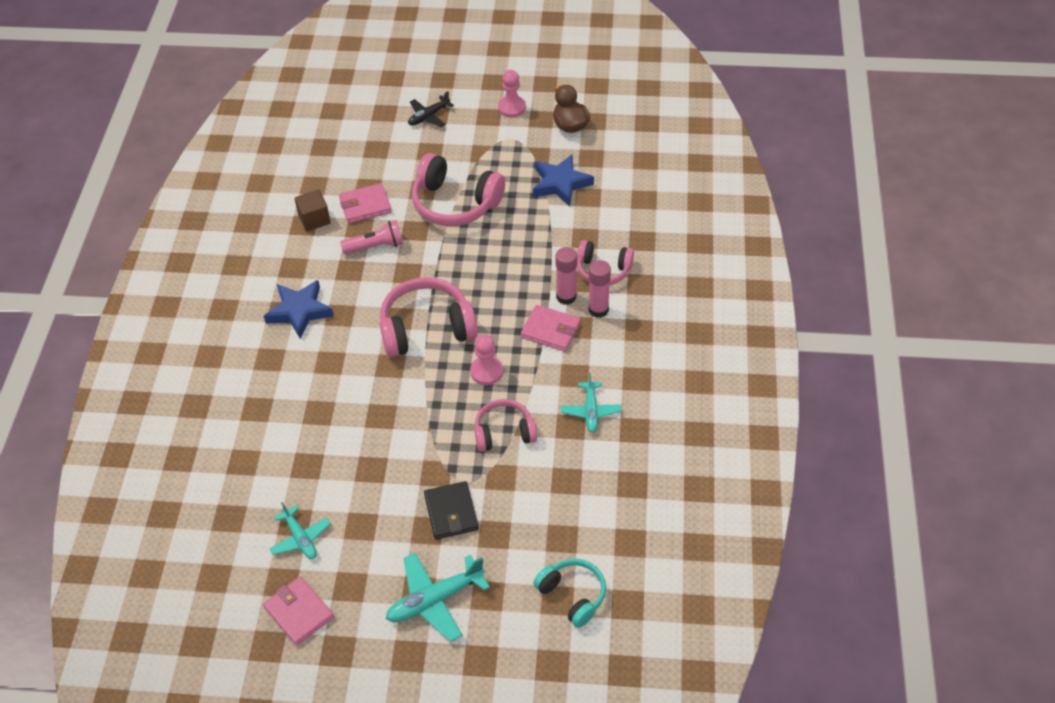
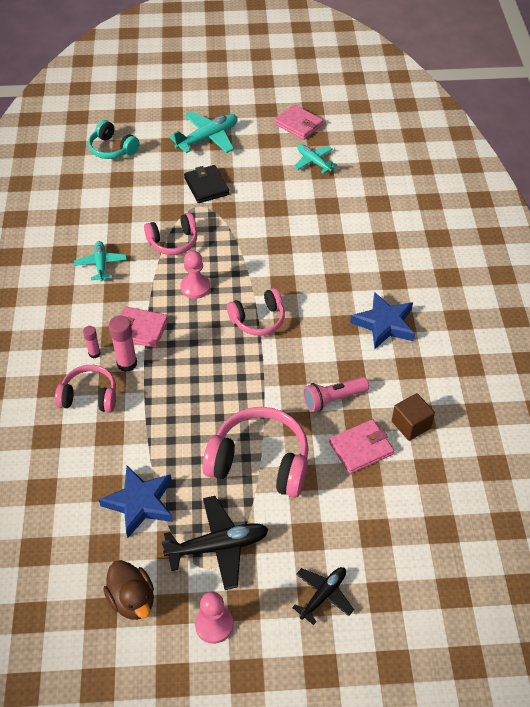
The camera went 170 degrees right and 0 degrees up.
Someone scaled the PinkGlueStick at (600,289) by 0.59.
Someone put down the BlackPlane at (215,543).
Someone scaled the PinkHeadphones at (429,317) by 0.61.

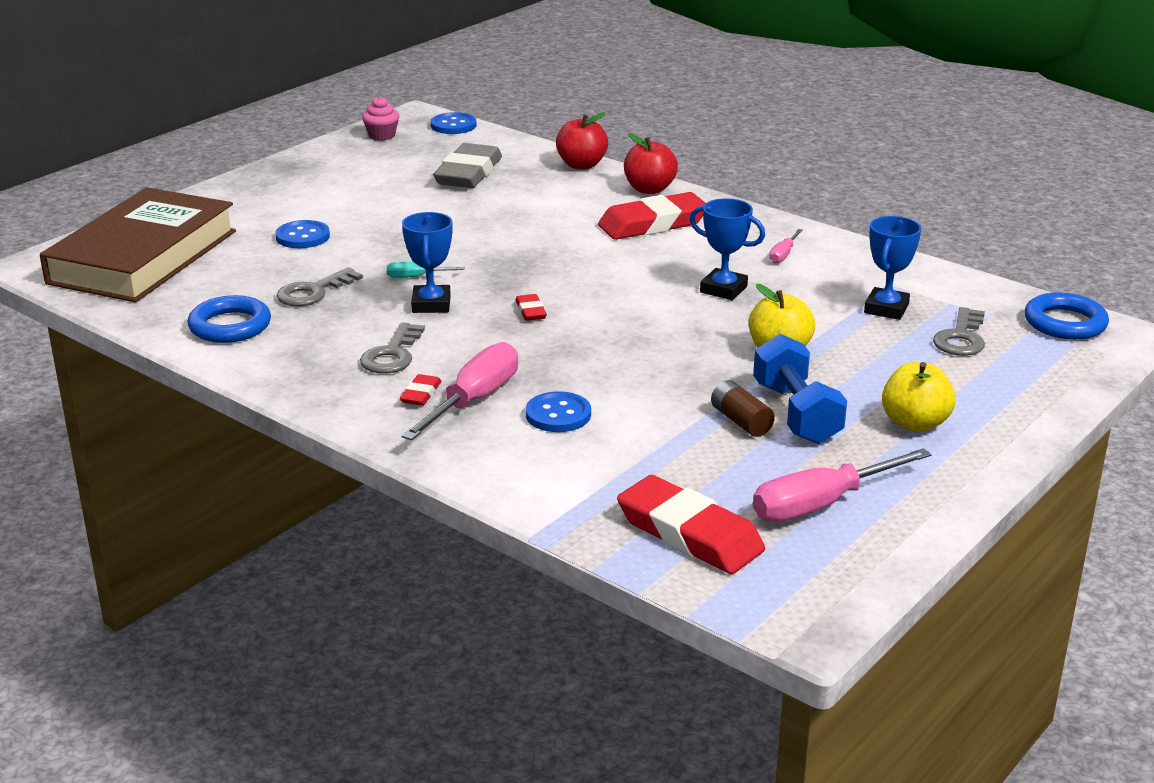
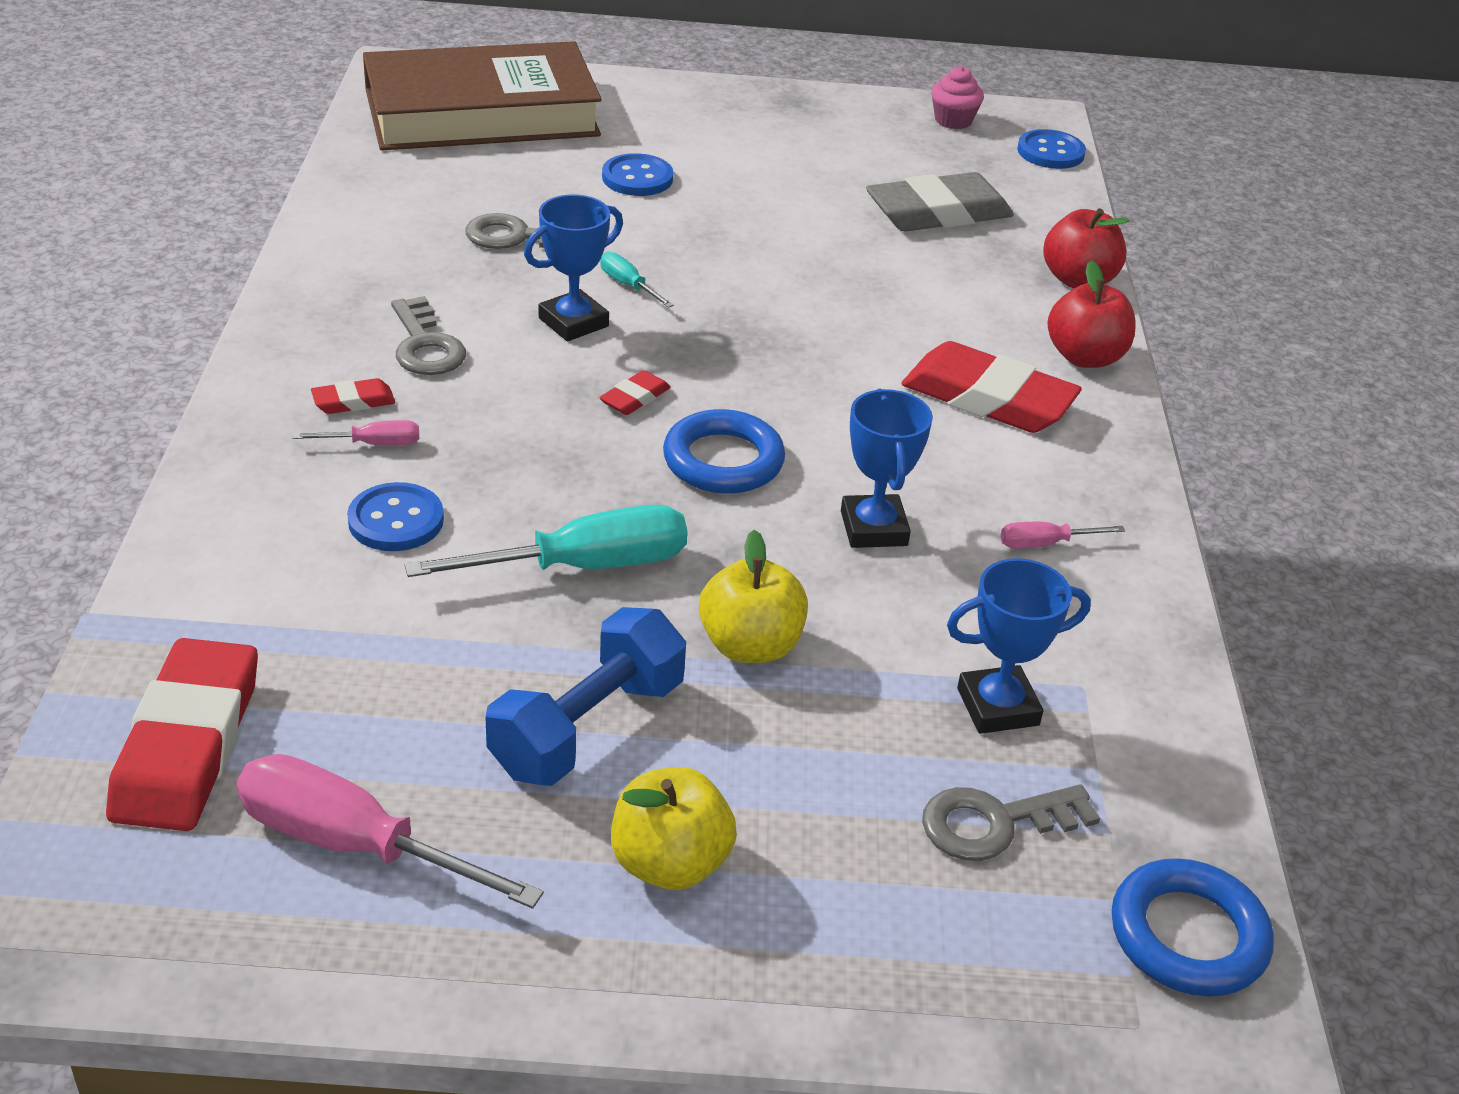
The camera went 50 degrees right and 10 degrees up.
Someone scaled the PinkScrewdriver at (459,391) by 0.48.
Someone rotated the GreyKey at (392,347) by 90 degrees counterclockwise.
Someone put down the TurquoiseScrewdriver at (546,541).
Someone carried the BlueRing from (229,319) to (724,451).
Someone took away the BrownBattery at (743,408).

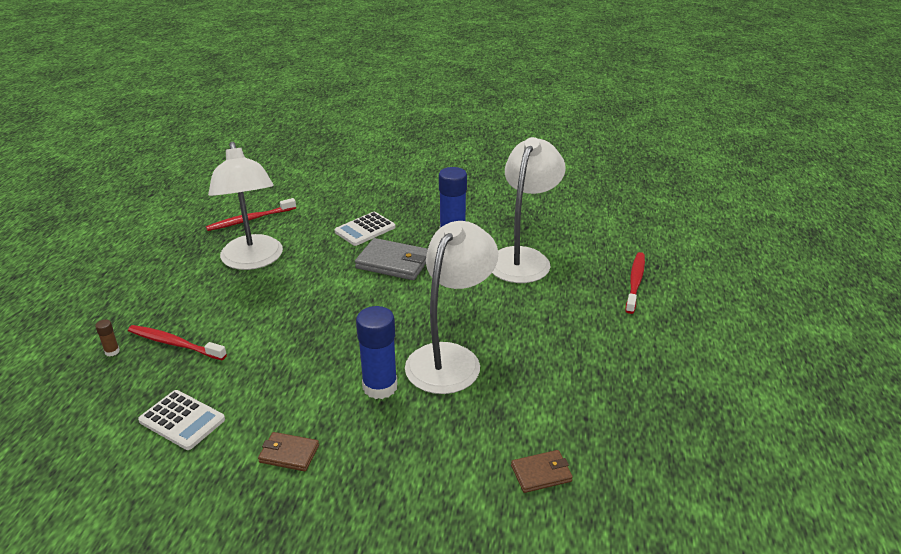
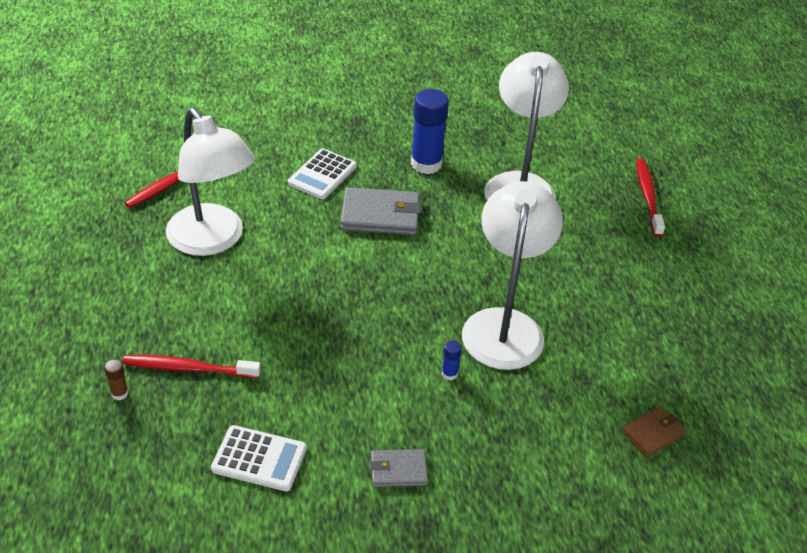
The camera went 20 degrees left and 10 degrees up.
Someone repainted the BrownWallet at (288,451), which became the GreyWallet at (399,468).
Someone scaled the BlueGlueStick at (377,352) by 0.43.

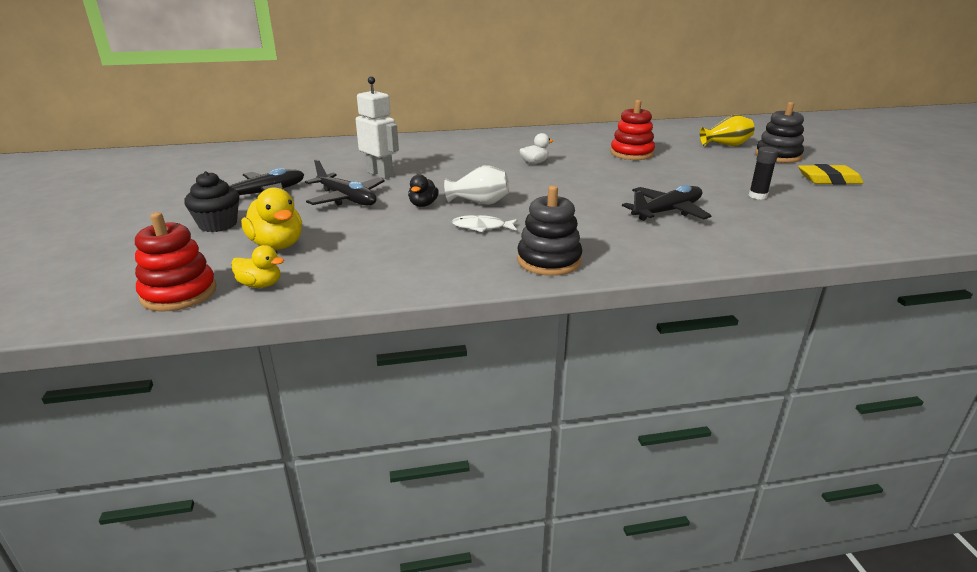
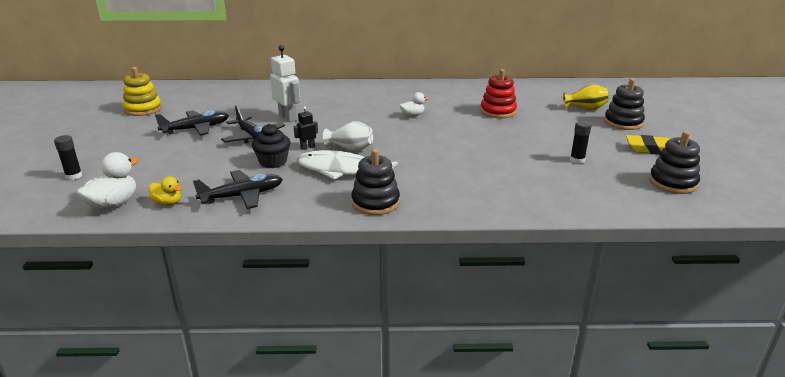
The camera went 10 degrees right and 0 degrees up.
Someone put down the BlackGlueStick at (68,157).
Someone swapped the RedStackingToy at (176,261) for the WhiteDuck at (107,181).
Someone put down the YellowStackingToy at (142,91).
Someone carried the BlackPlane from (667,203) to (238,189).
Someone carried the BlackCupcake from (211,201) to (271,146).
Someone swapped the BlackDuck at (423,190) for the BlackRobot at (306,128).
Someone scaled the WhiteFish at (484,223) by 2.00.
Someone put down the BlackStackingToy at (674,162).
Someone took away the YellowDuck at (271,218).

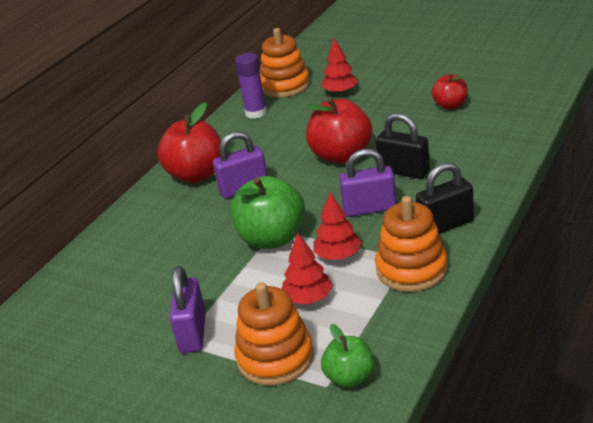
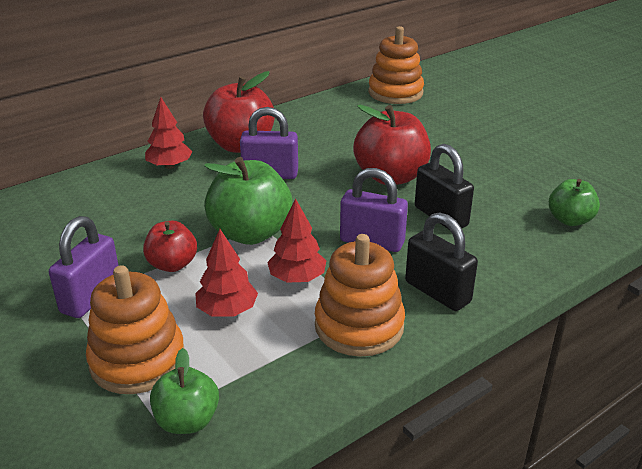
The camera went 20 degrees right and 0 degrees up.
Someone carried the RedApple from (450,91) to (170,246).
Someone carried the RedTree from (340,66) to (168,133).
Someone rotated the BlackPadlock at (445,197) by 45 degrees clockwise.
Someone put down the GreenApple at (574,202).
Someone took away the PurpleGlueStick at (251,86).

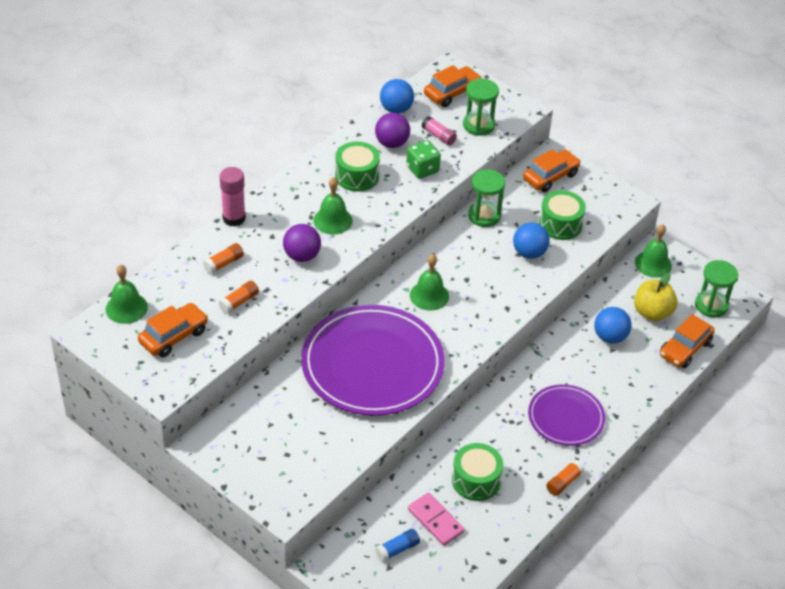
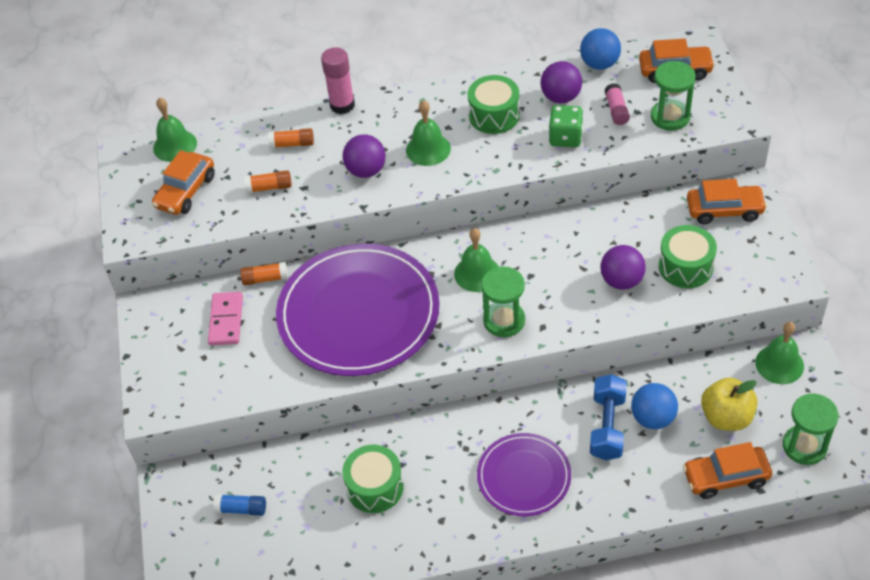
The camera went 45 degrees right and 5 degrees up.
Someone rotated the OrangeCar at (173,330) by 120 degrees clockwise.
Someone carried the PinkDomino from (436,519) to (225,318).
Someone carried the OrangeGlueStick from (565,478) to (264,273).
Someone carried the GreenHourglass from (486,198) to (503,302).
Someone put down the BlueDumbbell at (608,417).
Someone repainted the BlueBall at (531,241), which became the PurpleBall at (623,267).

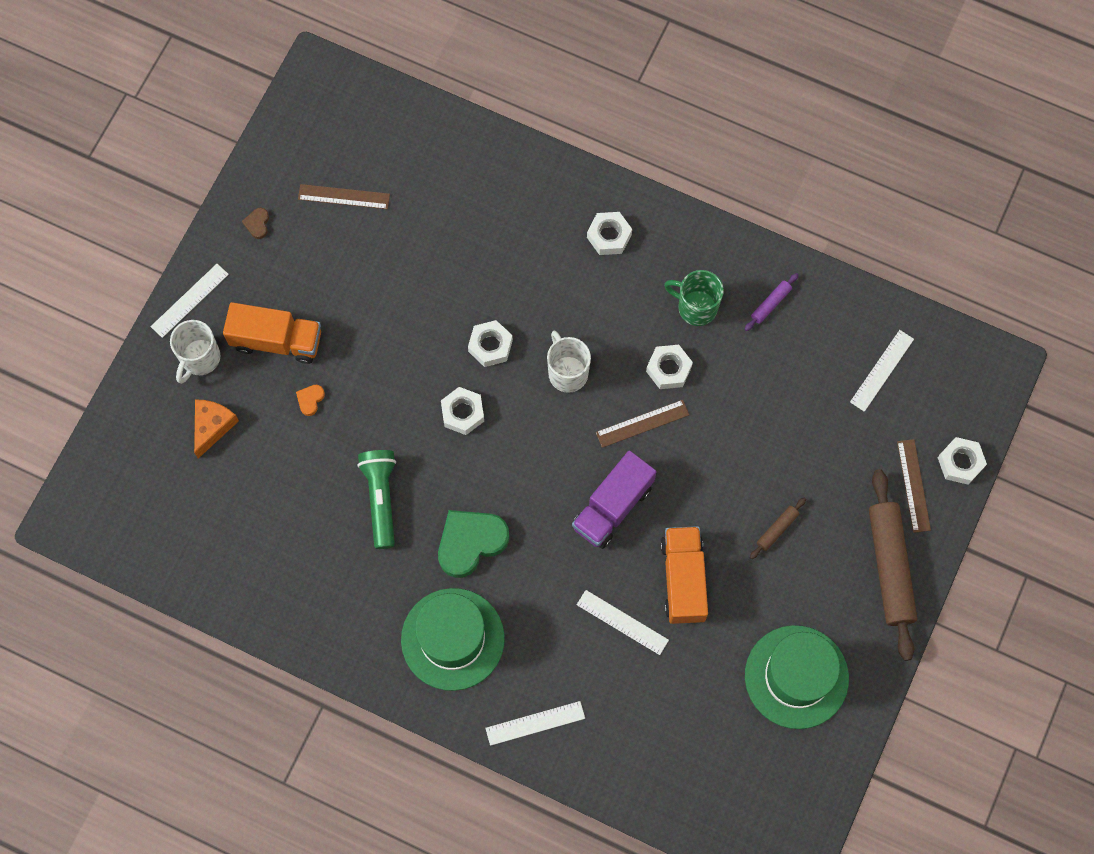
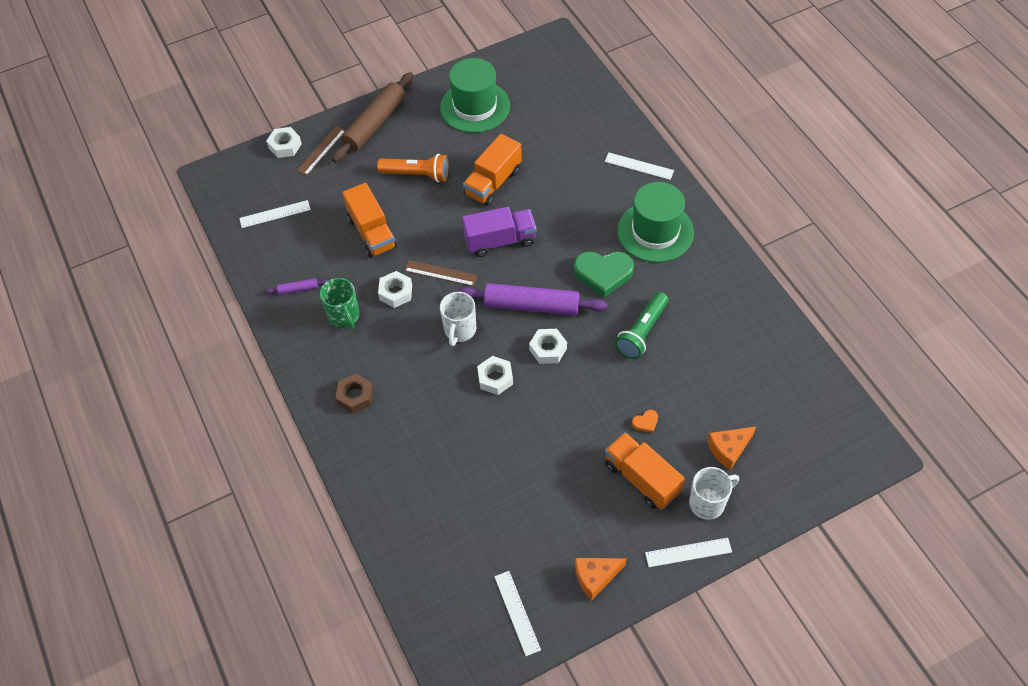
The camera went 140 degrees left and 15 degrees down.
Someone repainted the WhiteNut at (609,233), which became the BrownNut at (354,393).
Someone put down the OrangeTruck at (369,220).
Someone swapped the BrownRollingPin at (778,528) for the OrangeFlashlight at (413,168).
Someone put down the PurpleRollingPin at (532,299).
Someone carried the WhiteRuler from (623,622) to (517,613).
Someone swapped the BrownHeart at (255,223) for the OrangeCheese at (601,579).
Someone took away the BrownRuler at (344,196).

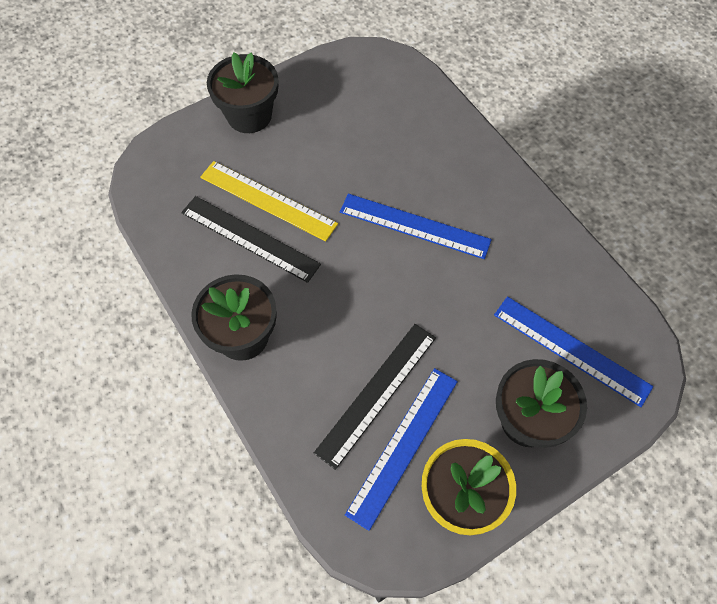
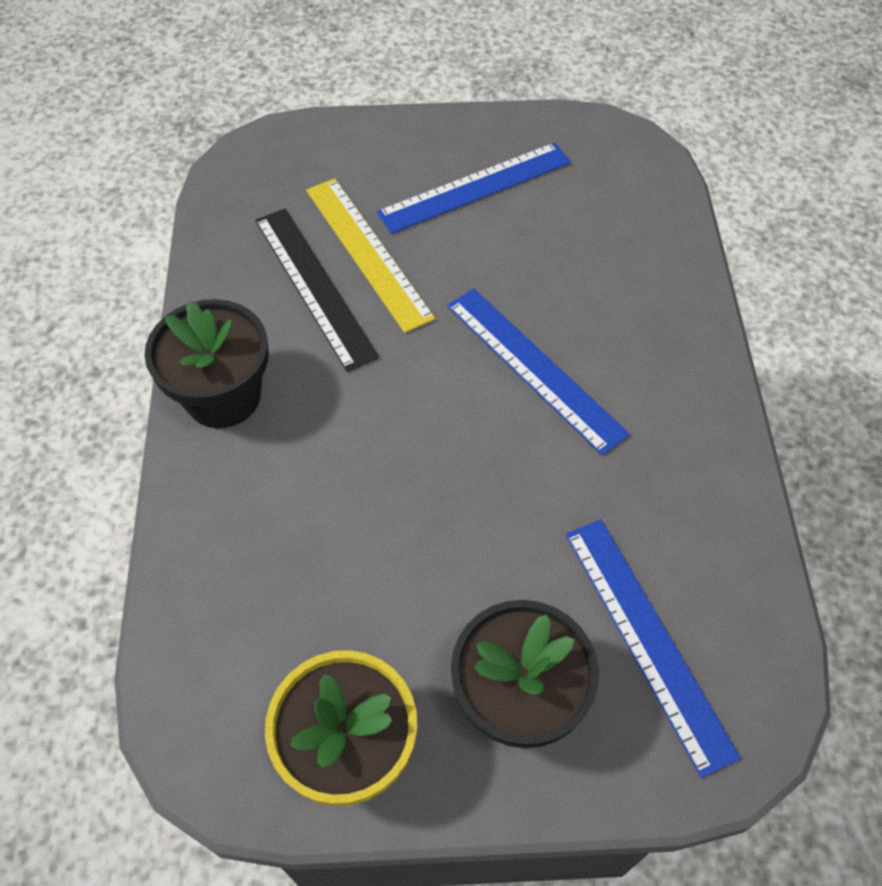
The camera went 30 degrees right and 5 degrees down.
Someone carried the BlueRuler from (401,449) to (473,188).
Someone took away the BlackFlowerPot at (242,92).
Someone took away the BlackRuler at (375,397).

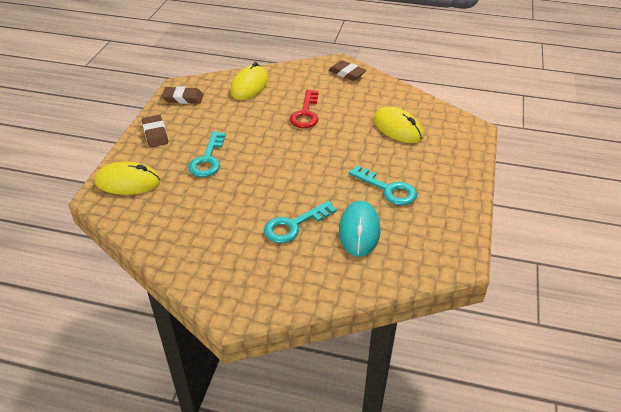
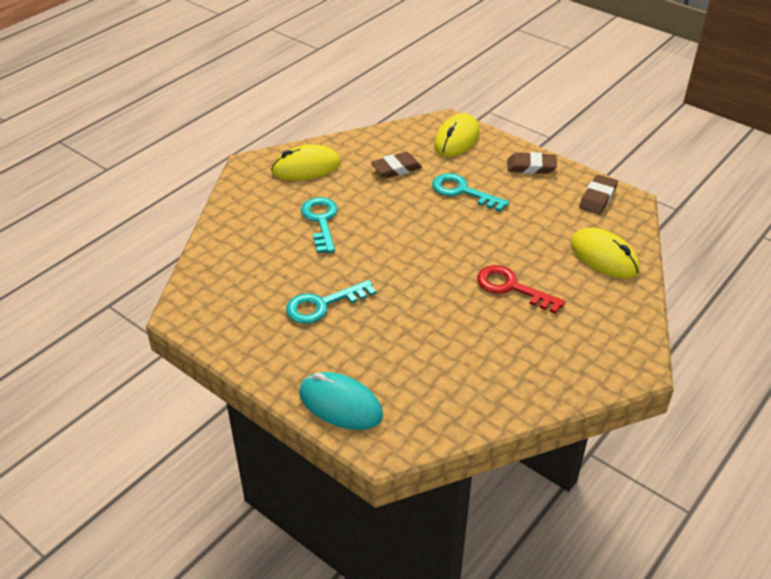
The camera went 115 degrees right and 0 degrees up.
Someone carried the YellowMouse from (398,125) to (306,163).
Someone carried the TurquoiseMouse from (359,229) to (341,401).
Someone carried the BrownEraser from (347,70) to (396,165).

